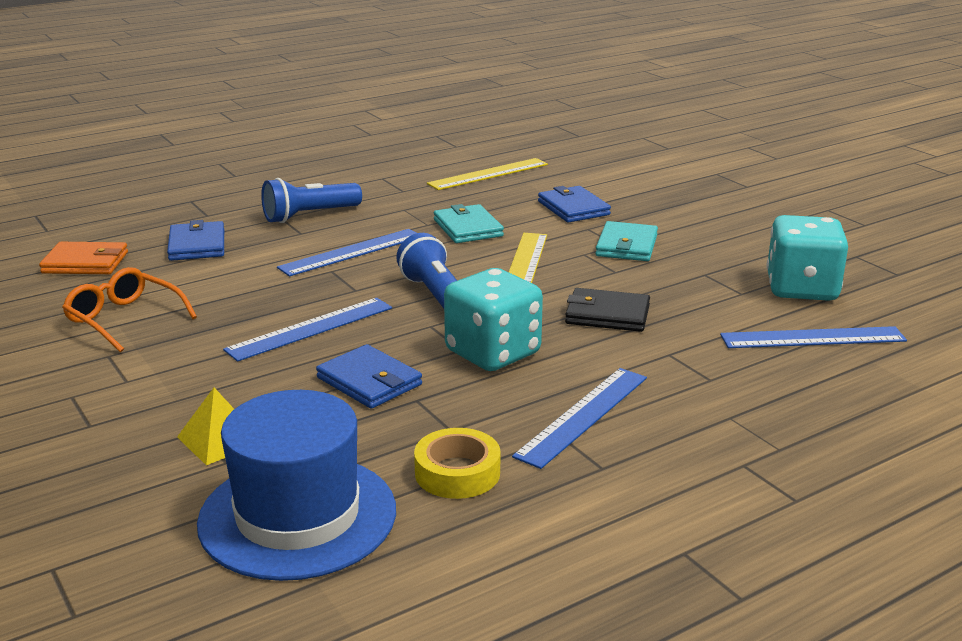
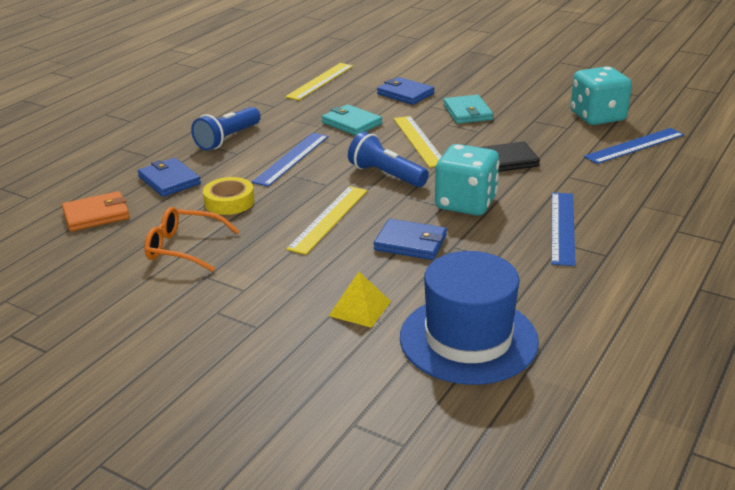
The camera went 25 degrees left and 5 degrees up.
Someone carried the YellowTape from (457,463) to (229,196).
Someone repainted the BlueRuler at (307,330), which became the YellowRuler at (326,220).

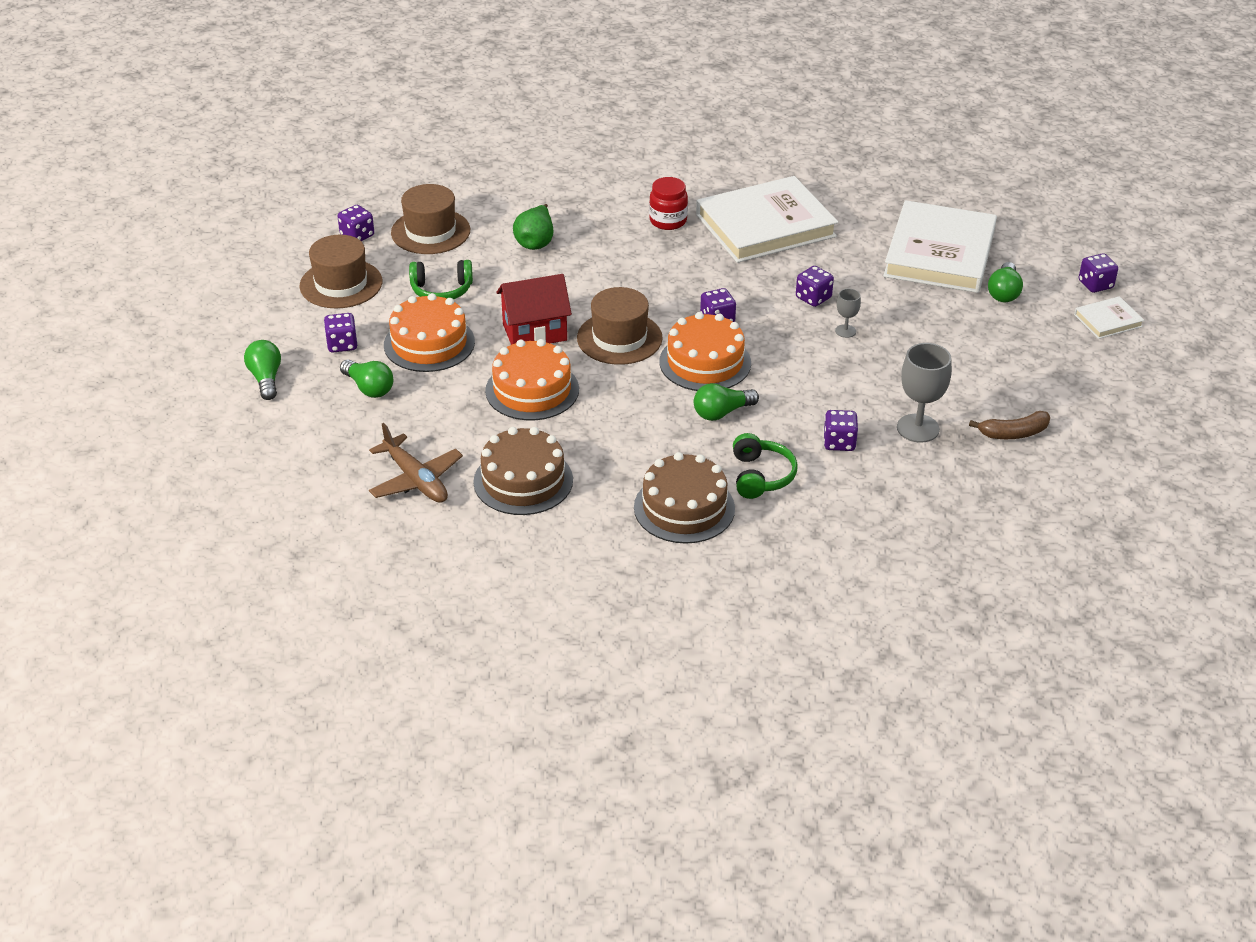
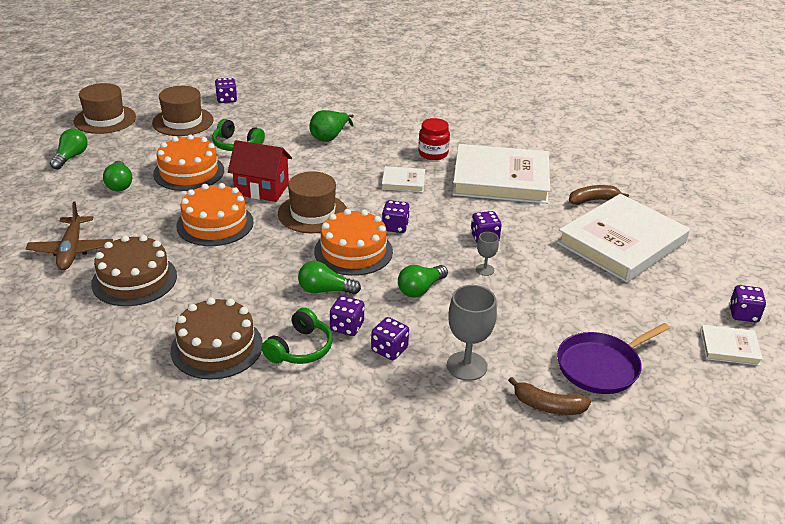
The camera went 30 degrees right and 5 degrees down.
Someone carried the BrownHat from (430,219) to (105,108).
Someone carried the PurpleDice from (341,333) to (347,316).
Someone put down the WhiteBook at (403,179).
Someone carried the GreenLightBulb from (1005,282) to (423,281).
Someone put down the PurplePan at (613,358).
Someone put down the BrownBanana at (599,195).

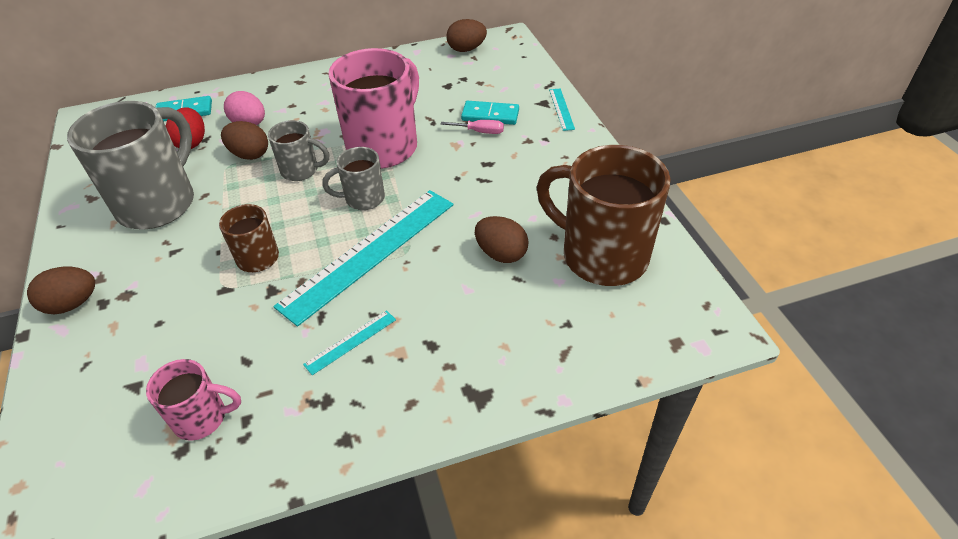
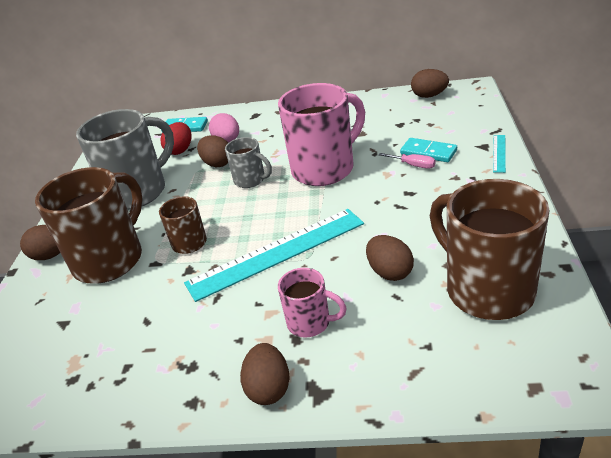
The camera went 25 degrees right and 10 degrees down.
Someone put down the BrownMug at (89,225).
Someone put down the BrownEgg at (265,374).
Someone carried the PinkMug from (193,400) to (312,303).
Someone took away the TurquoiseRuler at (349,342).
Someone took away the GreyMug at (353,178).

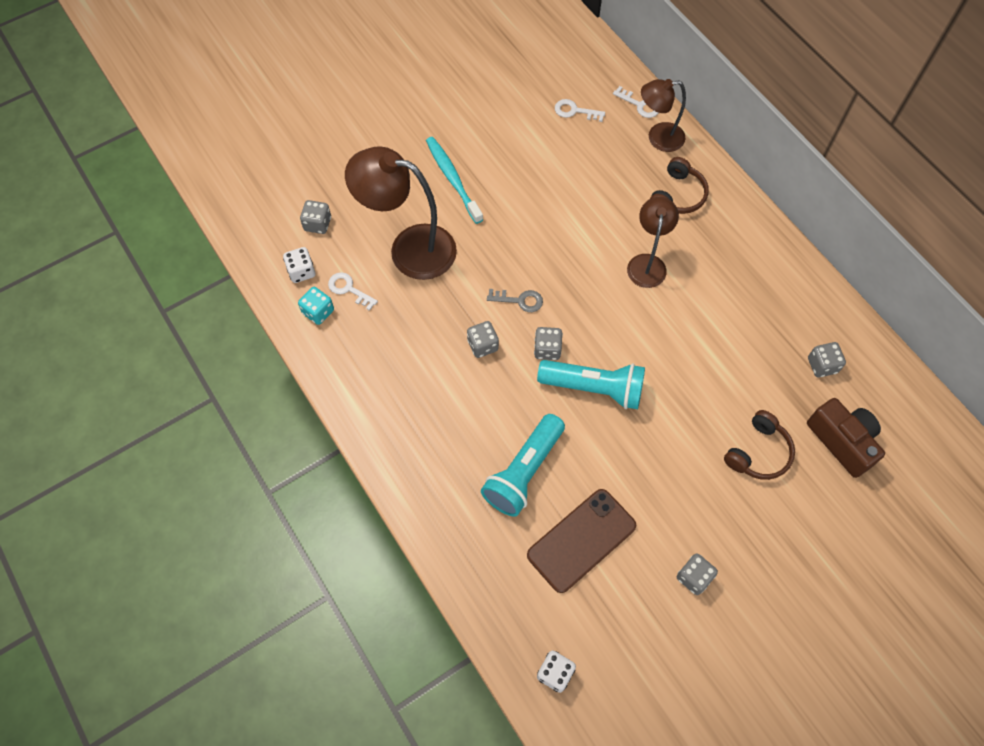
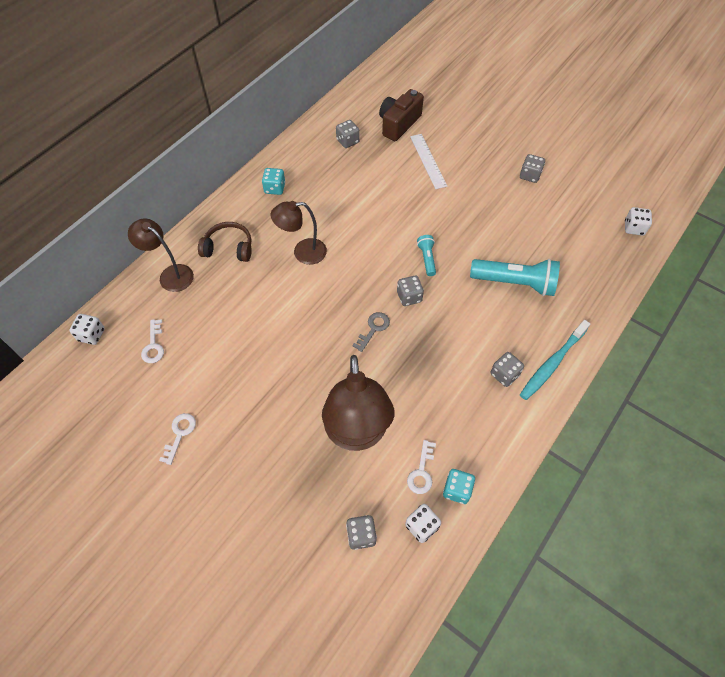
The camera went 110 degrees left and 5 degrees down.
Someone put down the WhiteDice at (87,329).
Someone rotated the BrownLamp at (663,115) by 150 degrees clockwise.
Someone carried the WhiteKey from (635,102) to (177,439).
Someone put down the TurquoiseDice at (273,181).
Someone rotated the GreyKey at (515,300) by 45 degrees clockwise.
Someone swapped the BrownHeadphones at (759,445) for the WhiteRuler at (428,161).
Someone scaled the TurquoiseFlashlight at (591,384) by 0.50.
Someone carried the GreyDice from (483,339) to (507,369).
Someone carried the TurquoiseToothbrush from (454,180) to (555,360).
Someone took away the BrownPhone at (581,541).

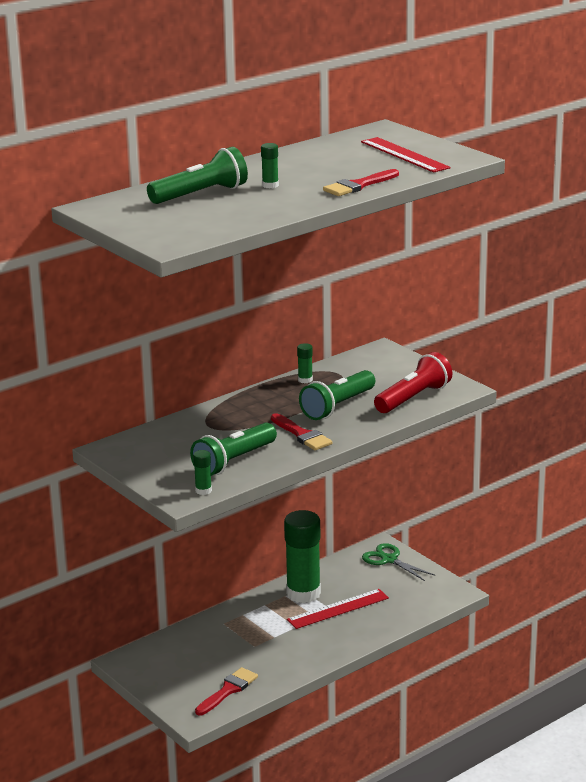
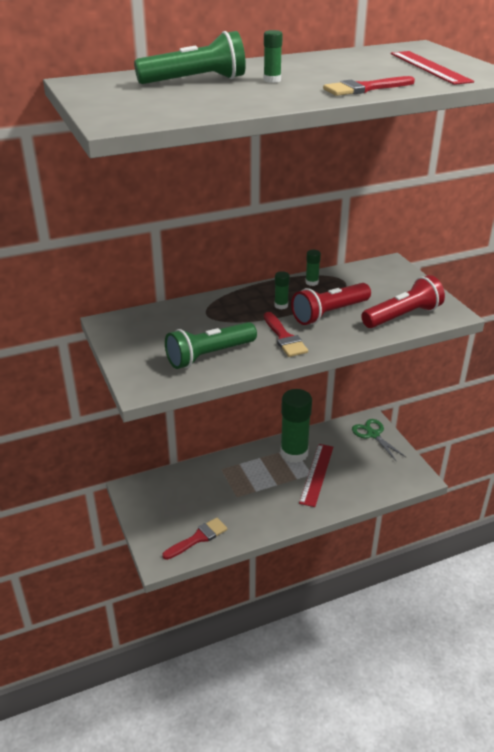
The camera went 15 degrees right and 10 degrees up.
Someone carried the GreenGlueStick from (202,472) to (282,290).
Someone repainted the GreenFlashlight at (337,395), which became the RedFlashlight at (331,304).
Someone rotated the RedRuler at (338,609) by 60 degrees counterclockwise.

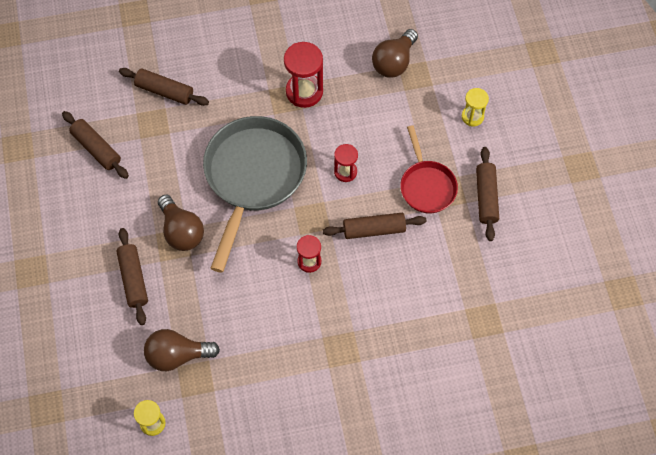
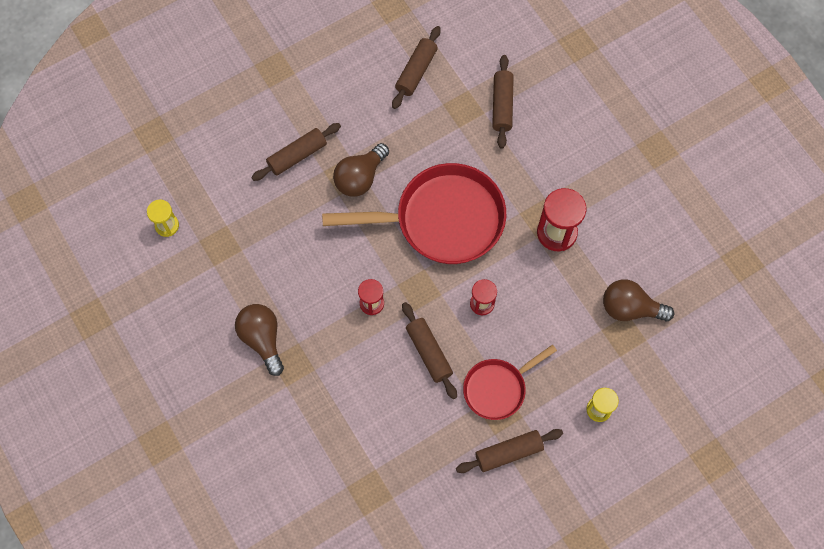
The camera went 70 degrees right and 5 degrees up.
Someone carried the BrownLightBulb from (182,350) to (259,340).
Someone repainted the GreyPan at (255,194), which became the RedPan at (414,213).

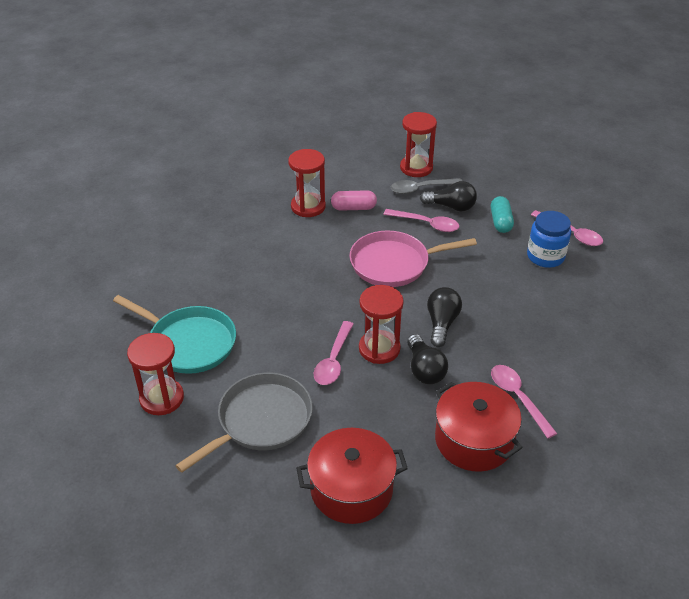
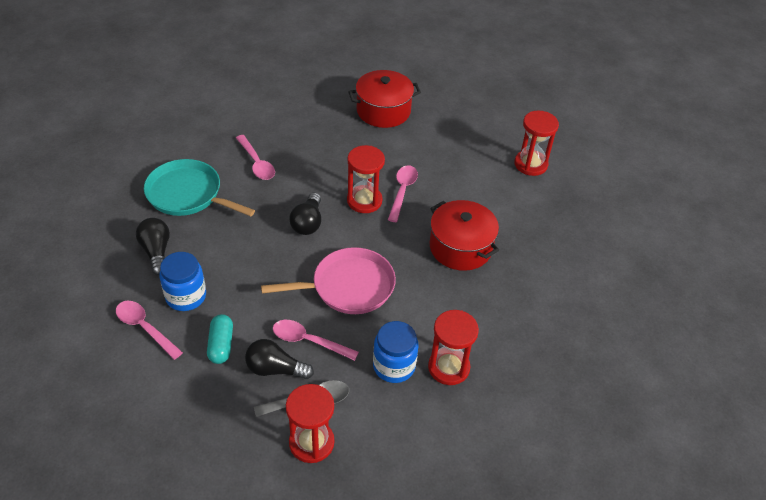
The camera went 175 degrees right and 5 degrees up.
Someone carried the BlackLightBulb from (427,359) to (153,246).
Someone carried the TurquoisePan from (174,334) to (199,187).
Someone swapped the PinkCapsule at (354,200) for the BlueJar at (395,352).
Someone carried the RedPot from (479,427) to (464,235).
Someone took away the GreyPan at (244,423).

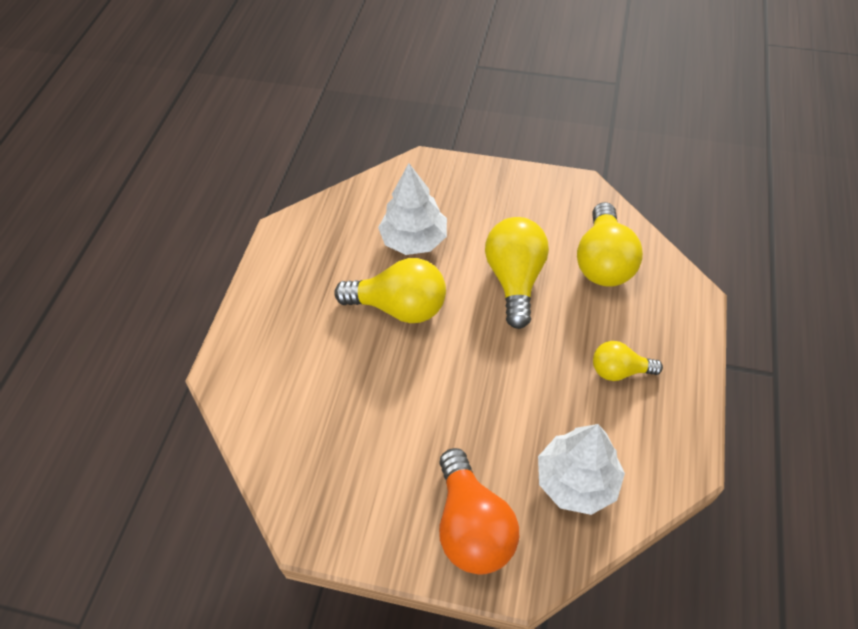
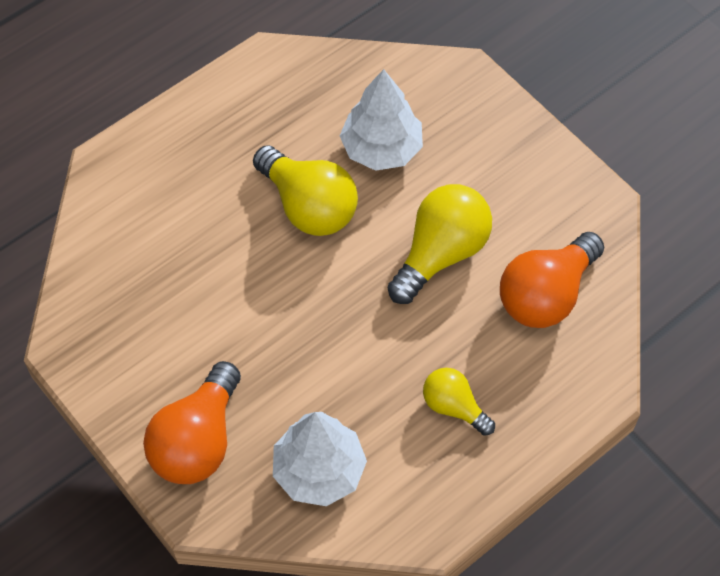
The camera went 35 degrees right and 5 degrees up.
Someone repainted the YellowLightBulb at (610,244), which became the OrangeLightBulb at (552,280).

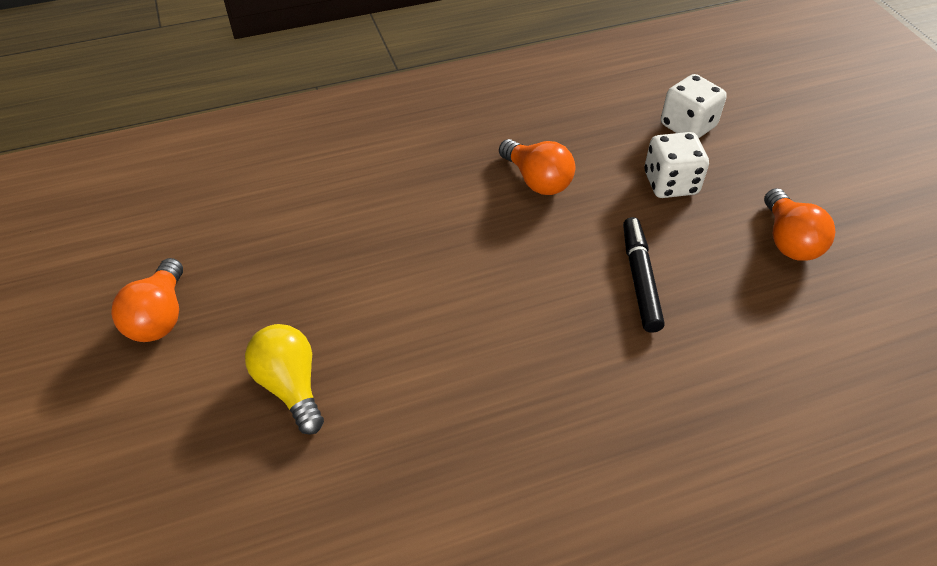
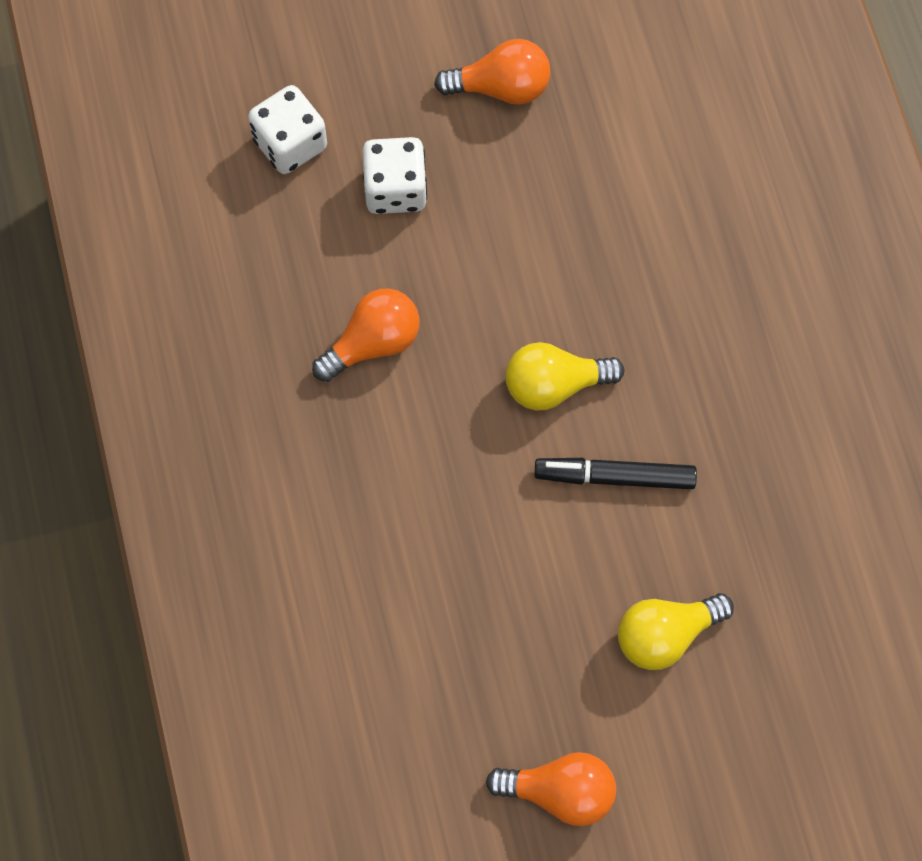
The camera went 85 degrees left and 20 degrees up.
Someone put down the YellowLightBulb at (565,376).
Someone carried the BlackMarker from (644,275) to (615,473).

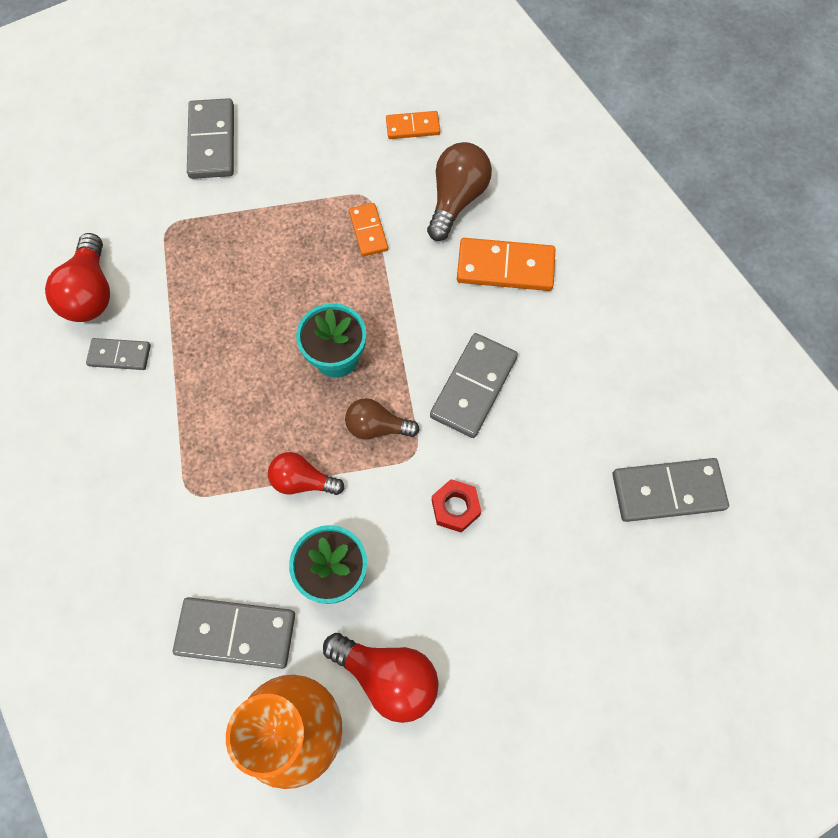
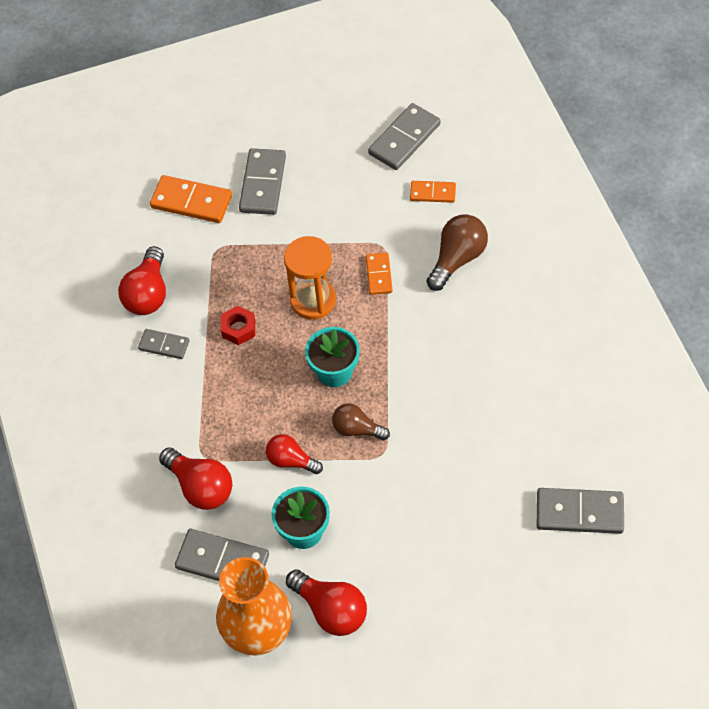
The camera went 15 degrees right and 10 degrees down.
Someone carried the OrangeDomino from (506,264) to (191,199).
Someone put down the RedLightBulb at (195,478).
Someone carried the RedNut from (456,506) to (238,325).
Someone put down the OrangeHourglass at (310,278).
Someone carried the GreyDomino from (474,385) to (404,136).

